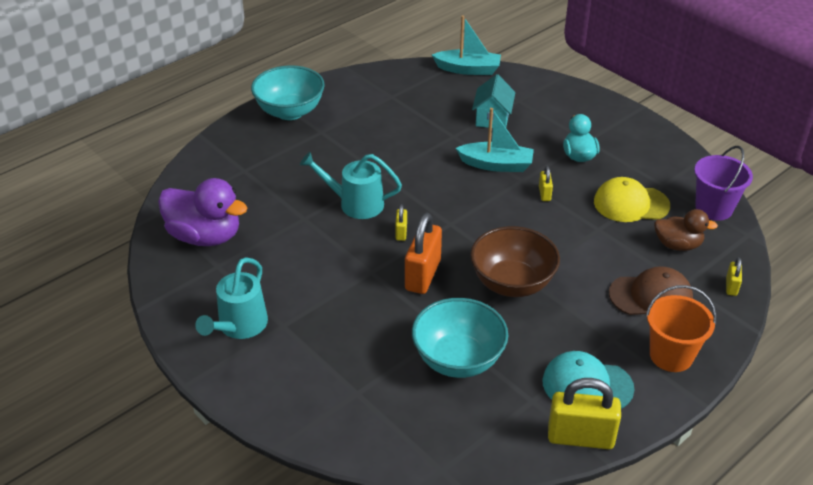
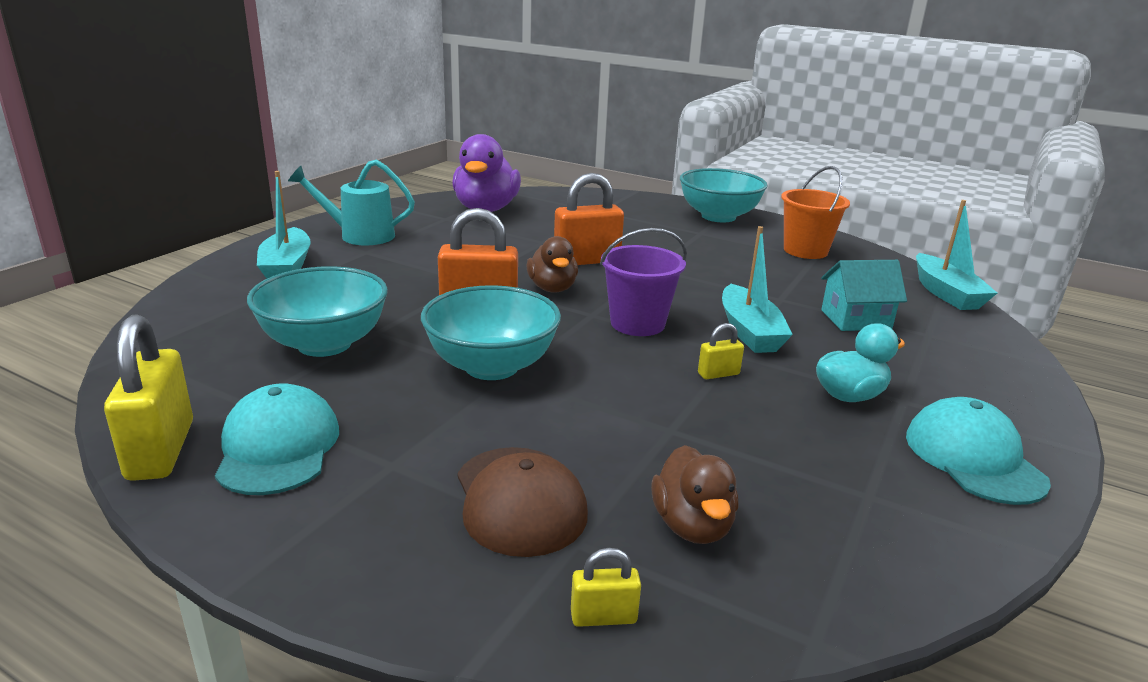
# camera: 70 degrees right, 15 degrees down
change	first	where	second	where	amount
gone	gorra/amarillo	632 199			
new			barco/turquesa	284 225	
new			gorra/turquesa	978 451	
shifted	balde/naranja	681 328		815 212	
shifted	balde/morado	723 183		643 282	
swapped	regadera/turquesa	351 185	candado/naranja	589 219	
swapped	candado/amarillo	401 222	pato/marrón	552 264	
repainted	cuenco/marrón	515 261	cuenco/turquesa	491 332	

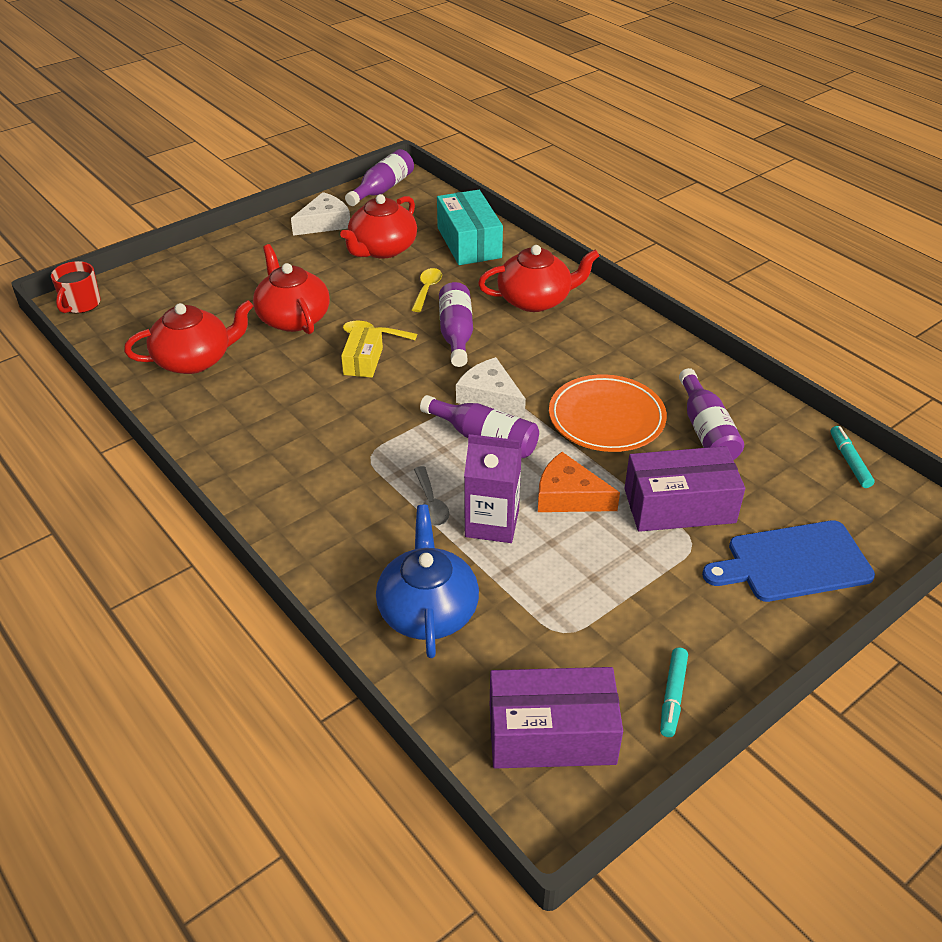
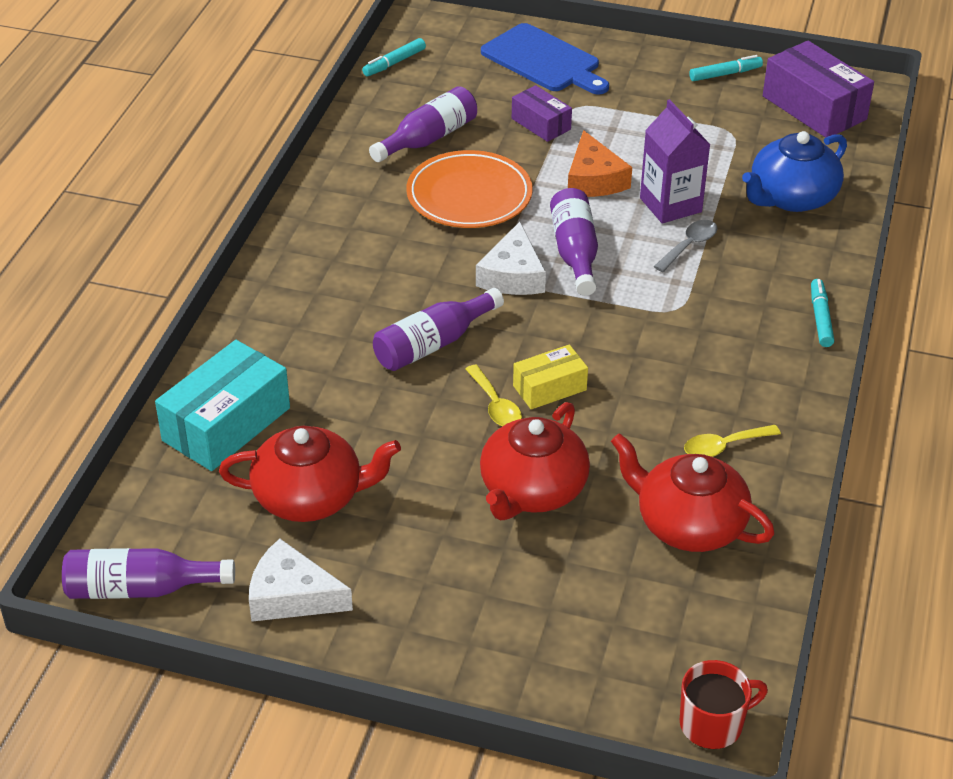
# camera: 125 degrees left, 0 degrees up
change	first	where	second	where	amount
gone	tetera/rojo	538 278			
new			rotulador/turquesa	822 313	
shifted	cuchara/amarillo	427 290		732 441	
scaled	caja/morado	684 489		542 113	x0.57

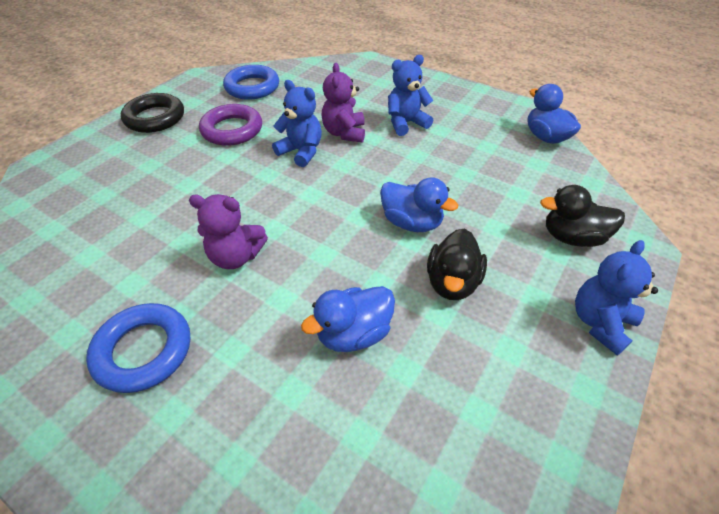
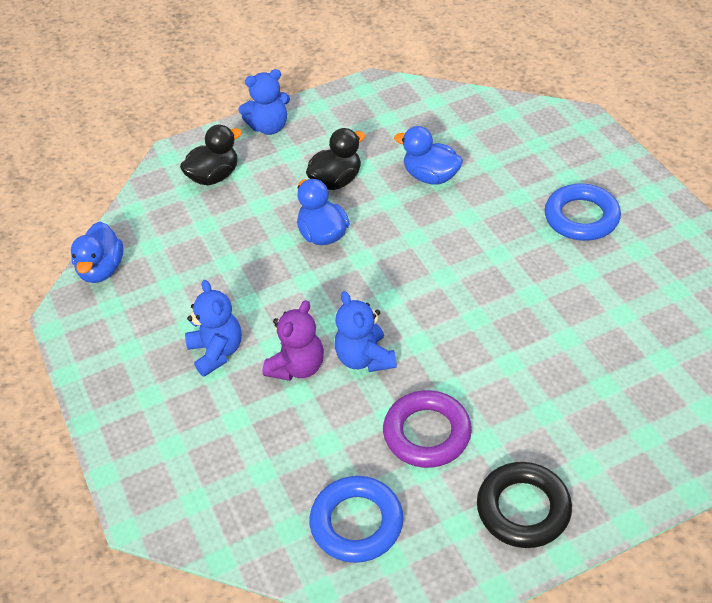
# camera: 145 degrees left, 0 degrees up
change	first	where	second	where	amount
gone	osito/morado	228 231			
rotated	pato/azul	348 319		428 155	150 degrees counterclockwise
rotated	osito/azul	410 95		213 328	120 degrees counterclockwise
rotated	pato/negro	582 216		211 155	75 degrees counterclockwise

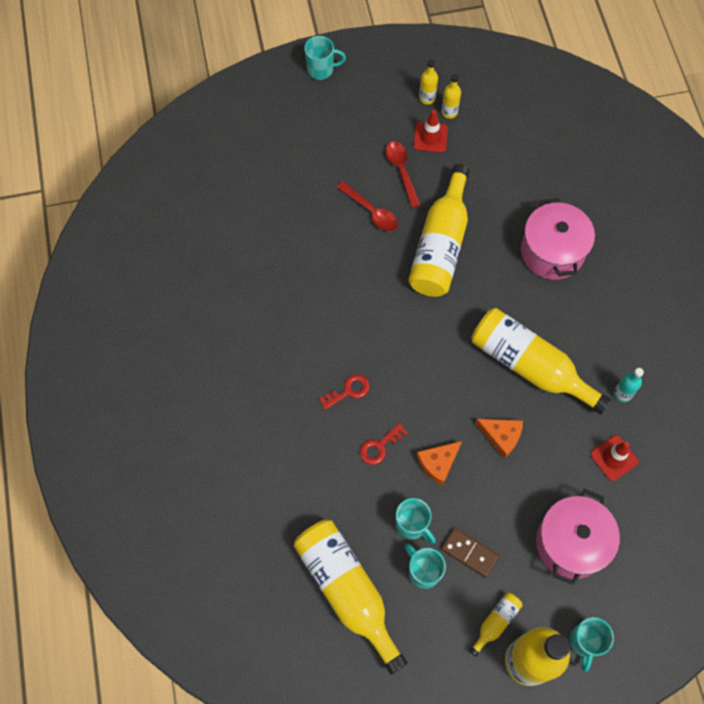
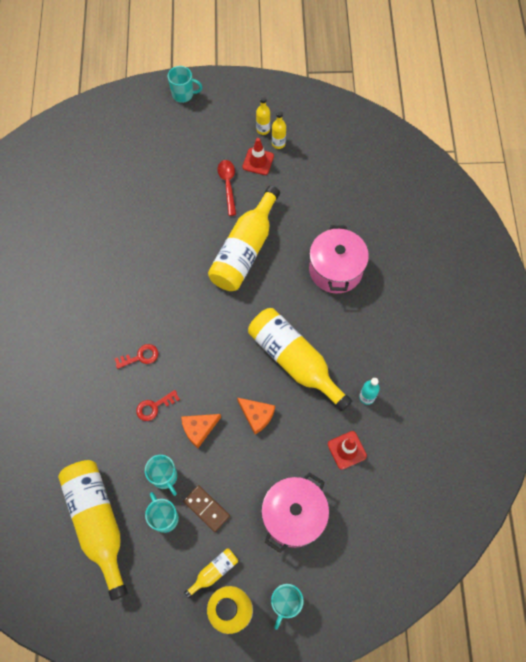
# camera: 10 degrees right, 0 degrees up
change	first	where	second	where	amount
gone	cuchara/rojo	367 206			

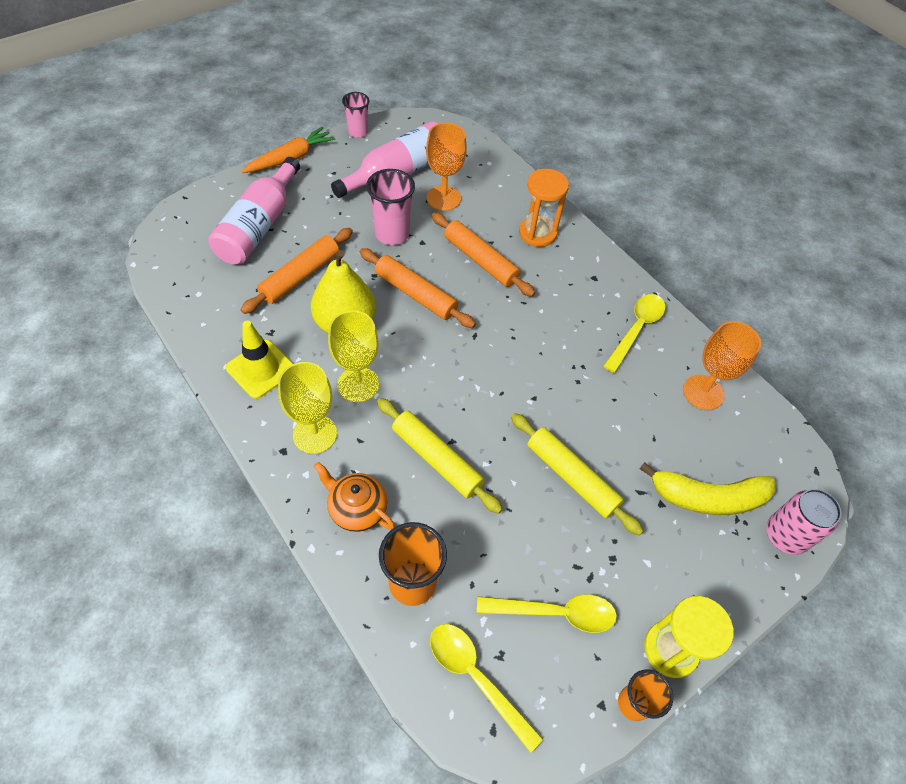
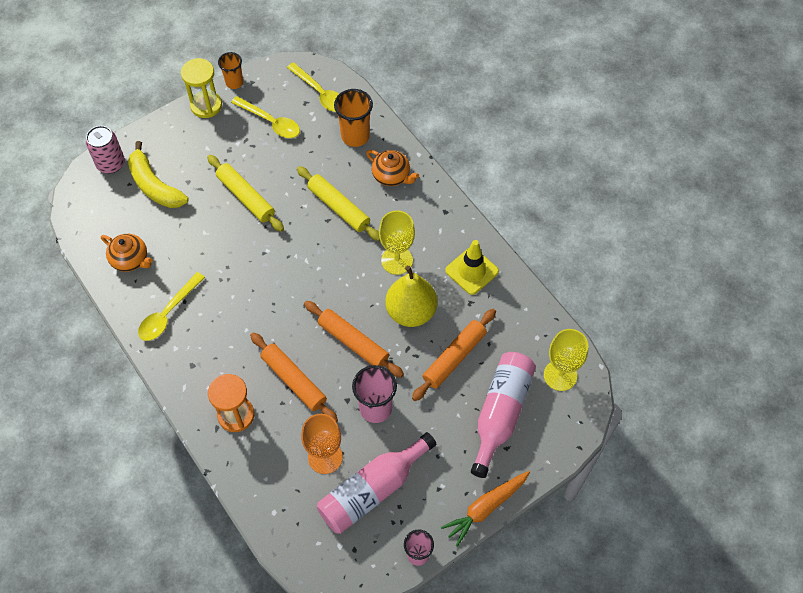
# camera: 175 degrees left, 5 degrees up
change	first	where	second	where	amount
shifted	copa/amarillo	307 408		566 360	
swapped	copa/naranja	722 365	tetera/naranja	126 253	
rotated	cuchara/amarillo	547 614		265 117	150 degrees counterclockwise
rotated	plátano/amarillo	708 488		158 174	135 degrees counterclockwise

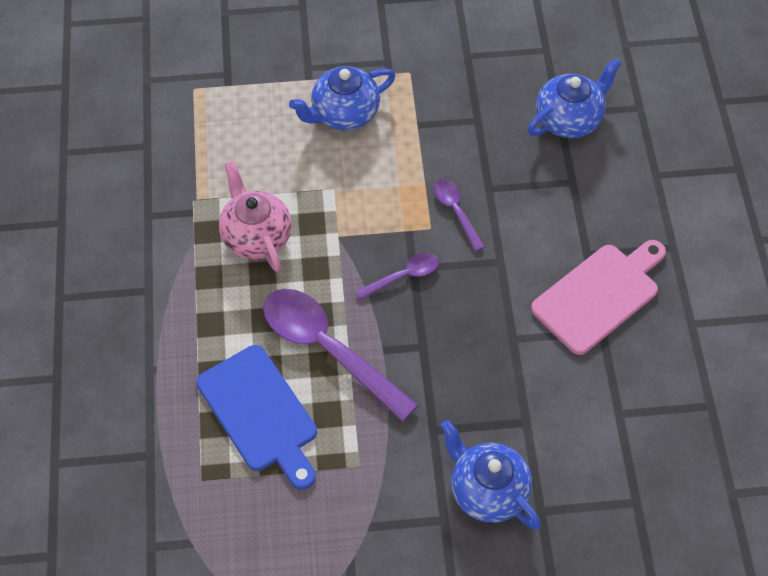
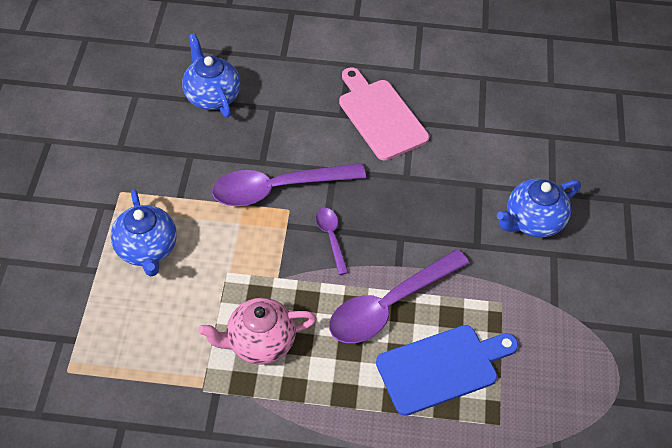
# camera: 80 degrees left, 5 degrees down
change	first	where	second	where	amount
scaled	cuchara/morado	459 215		289 184	x2.04

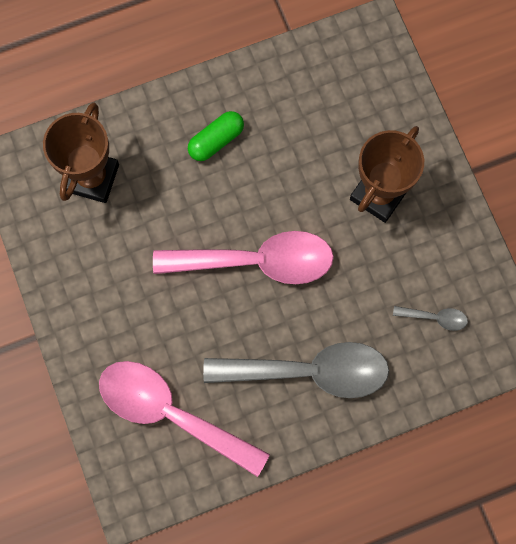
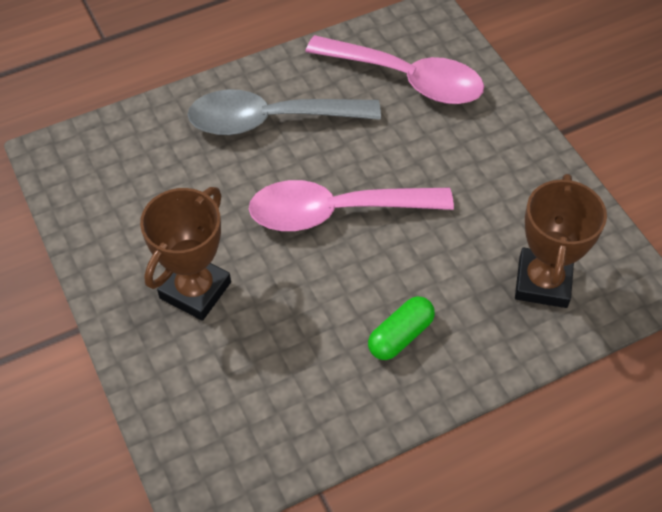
# camera: 175 degrees right, 20 degrees down
change	first	where	second	where	amount
gone	cuchara/gris	430 318			

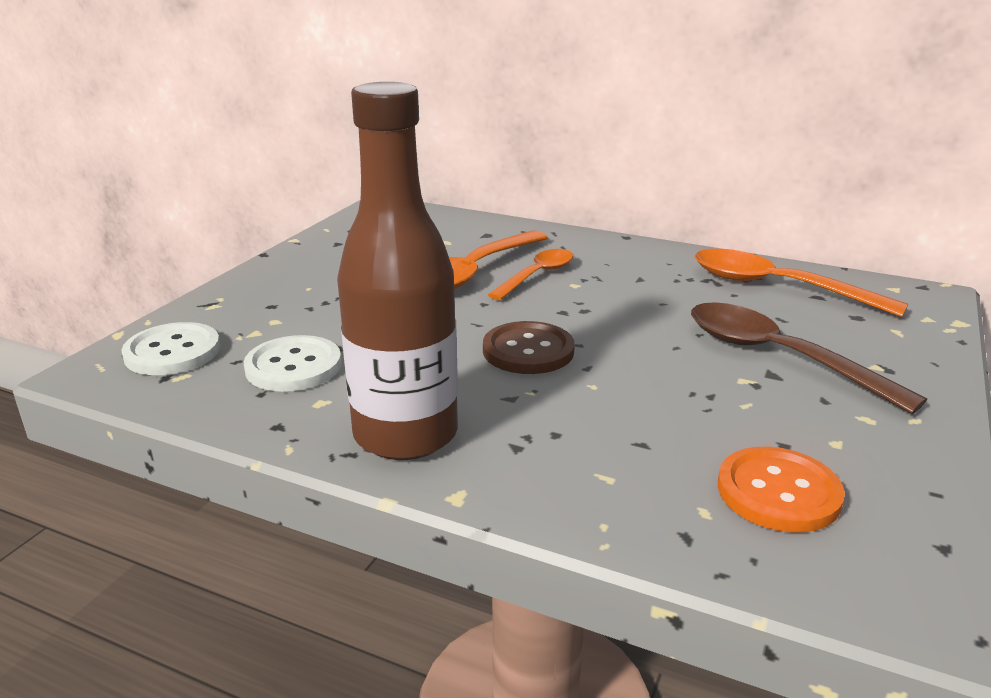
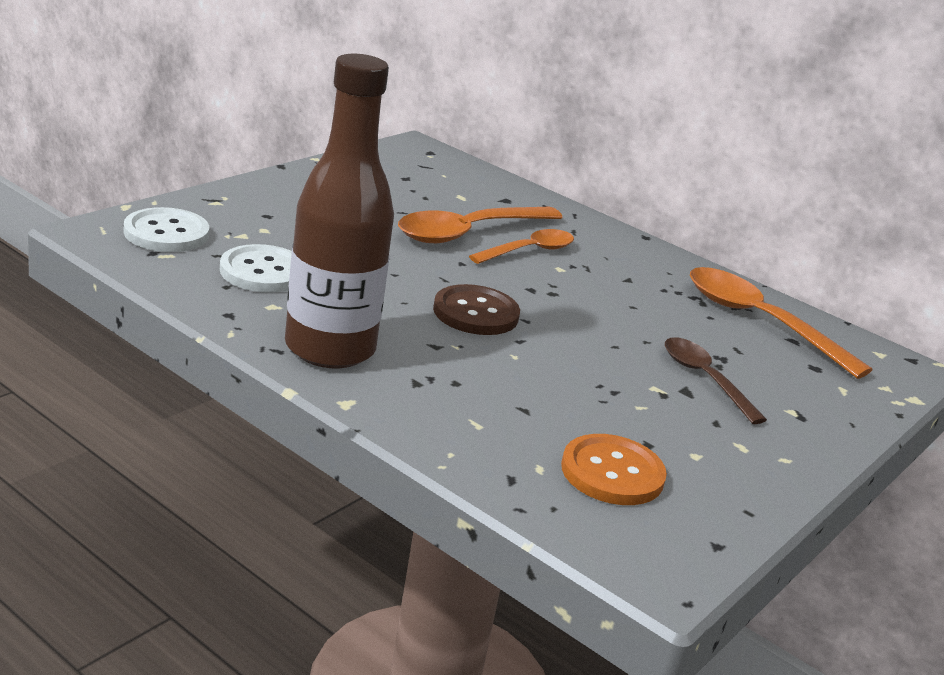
# camera: 10 degrees right, 0 degrees up
change	first	where	second	where	amount
scaled	cuchara/marrón	809 358		716 380	x0.63

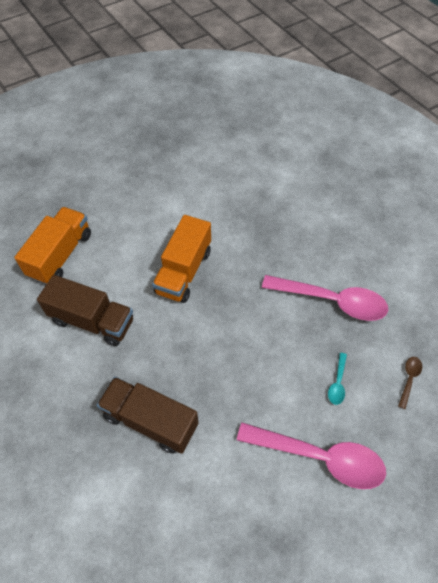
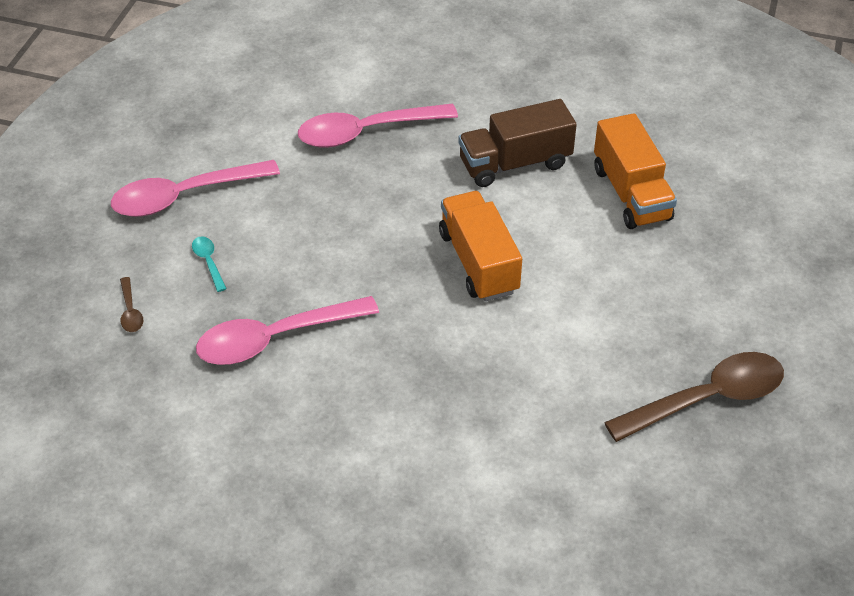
# camera: 140 degrees right, 10 degrees down
change	first	where	second	where	amount
new			cuchara/marrón	694 397	
swapped	camión/marrón	147 415	cuchara/rosa	378 125	

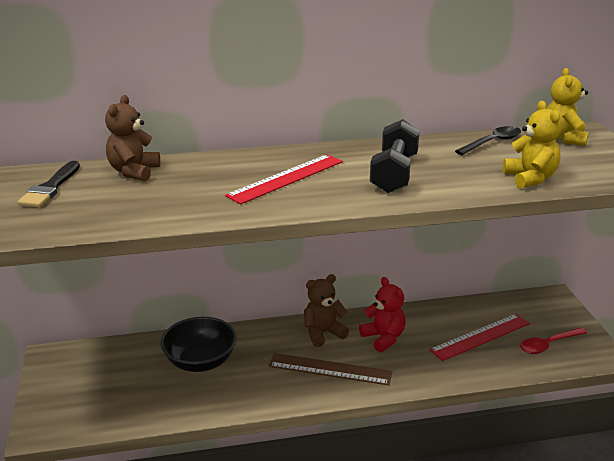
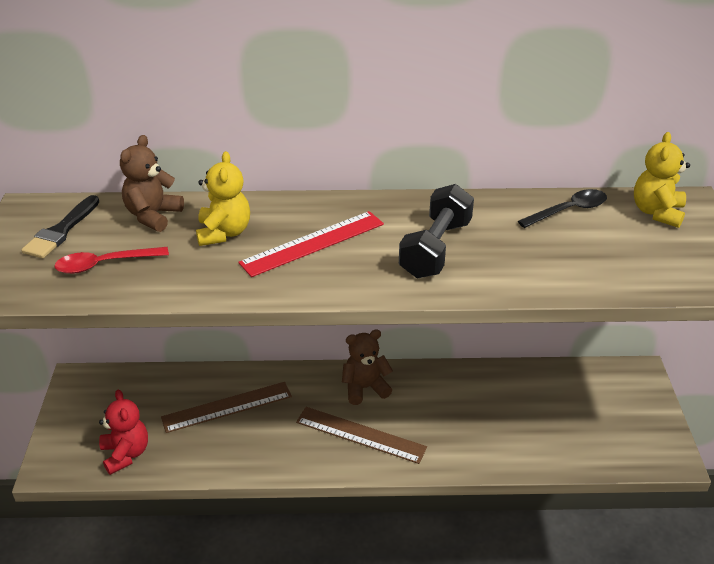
# camera: 10 degrees right, 10 degrees up
change	first	where	second	where	amount
gone	regla/rojo	479 337			
shifted	osito/rojo	382 314		123 432	
shifted	osito/amarillo	532 145		223 198	
shifted	cuchara/rojo	553 341		111 260	
swapped	cuenco/negro	199 344	regla/marrón	226 407	

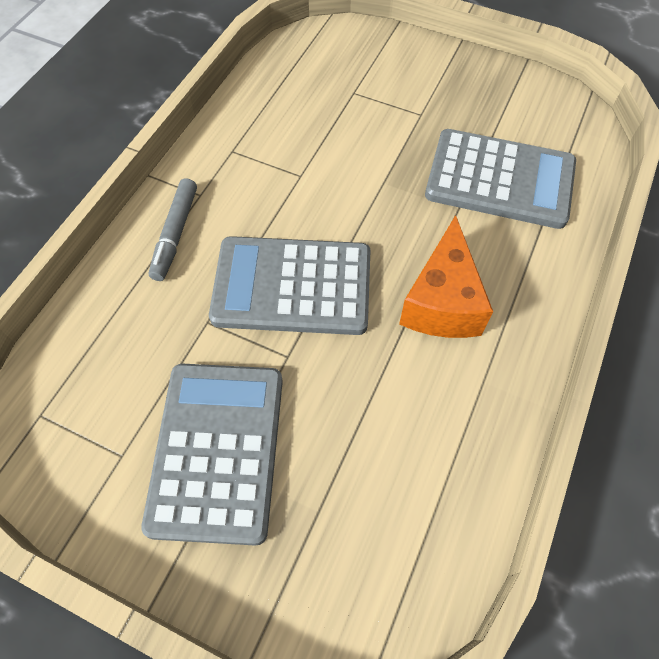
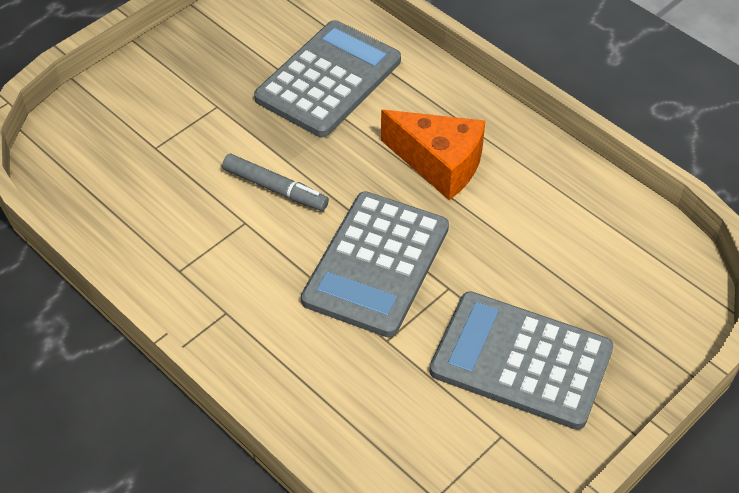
# camera: 70 degrees left, 10 degrees down
change	first	where	second	where	amount
shifted	rotulador/gris	173 229		275 182	

